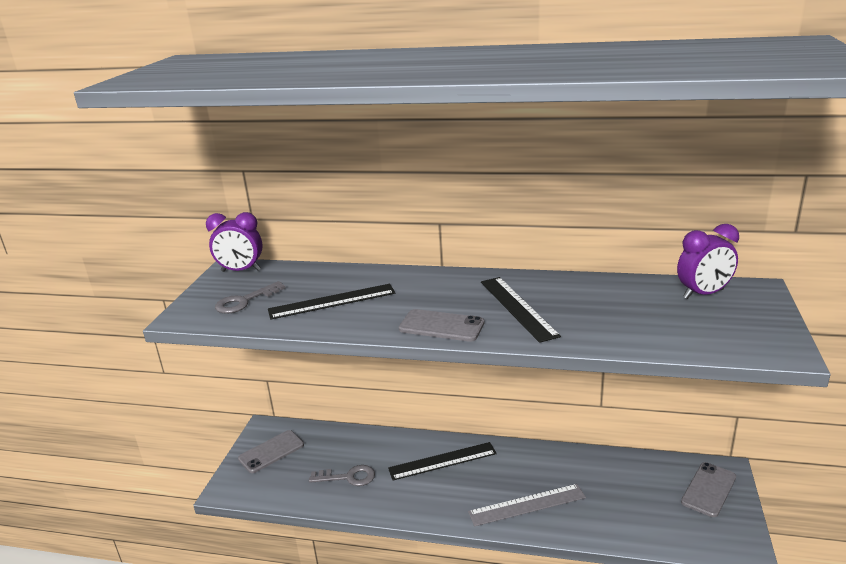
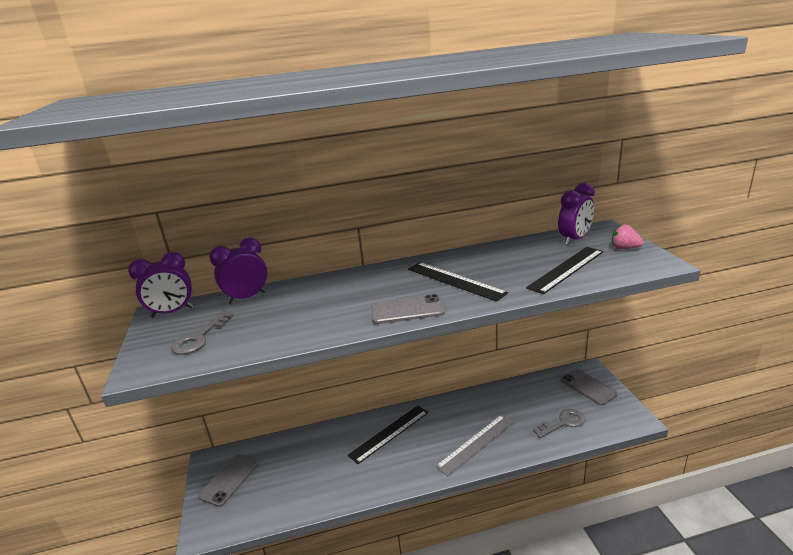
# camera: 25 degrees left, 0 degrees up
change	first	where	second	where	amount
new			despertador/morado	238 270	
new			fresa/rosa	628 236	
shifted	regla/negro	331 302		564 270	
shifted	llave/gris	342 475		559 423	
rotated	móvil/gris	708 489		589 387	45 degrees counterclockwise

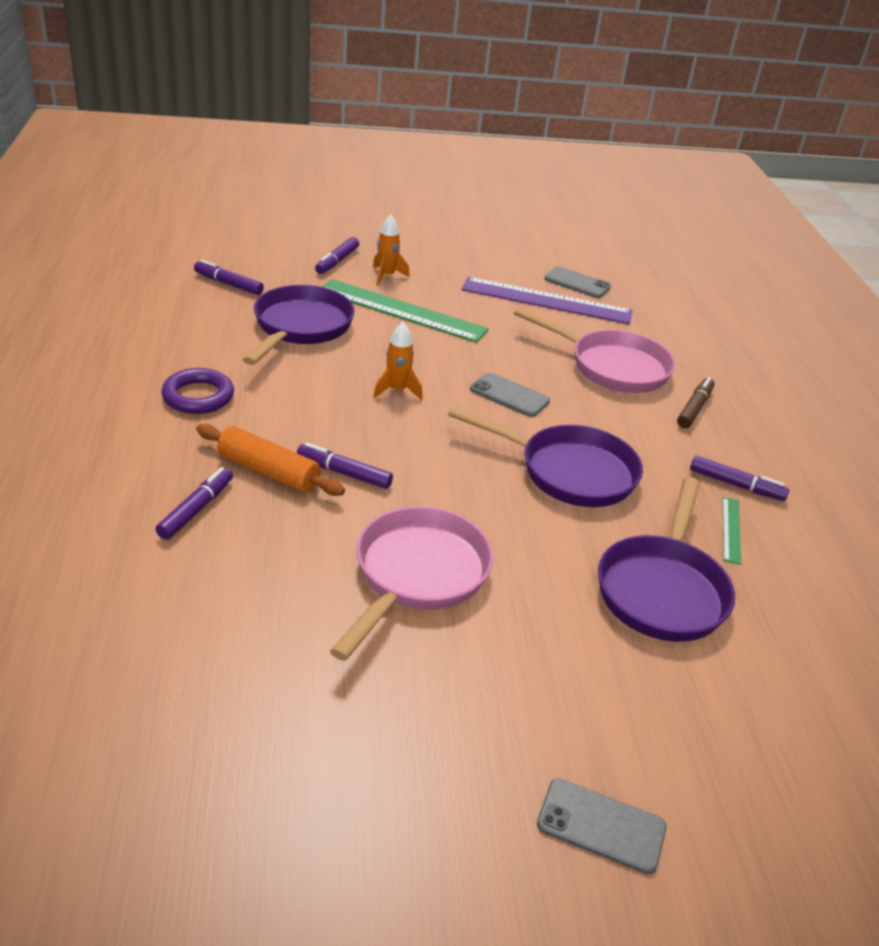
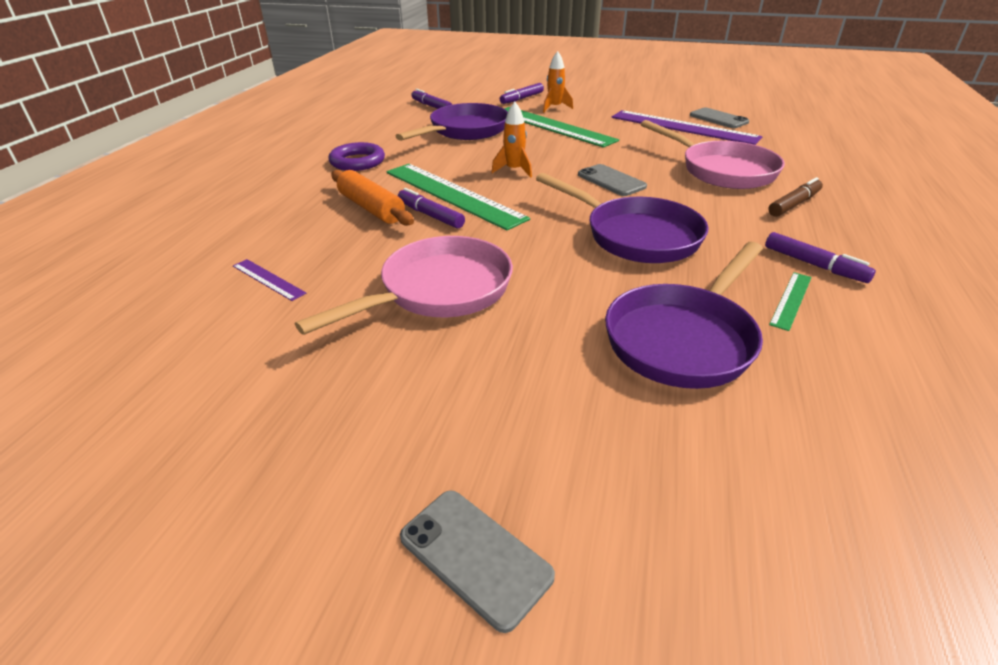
# camera: 25 degrees right, 0 degrees up
change	first	where	second	where	amount
gone	rotulador/morado	194 503			
new			regla/morado	269 280	
new			regla/verde	458 197	

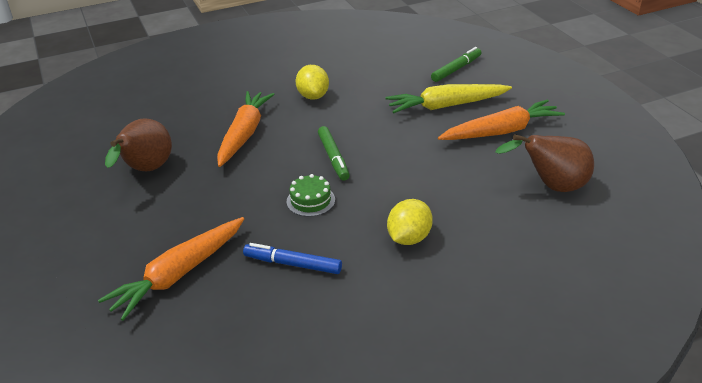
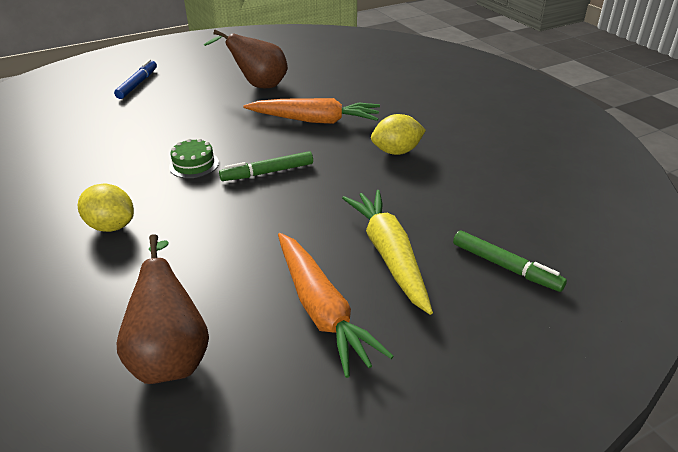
# camera: 85 degrees right, 0 degrees up
change	first	where	second	where	amount
gone	zanahoria/naranja	171 269			
shifted	rotulador/azul	292 258		135 79	

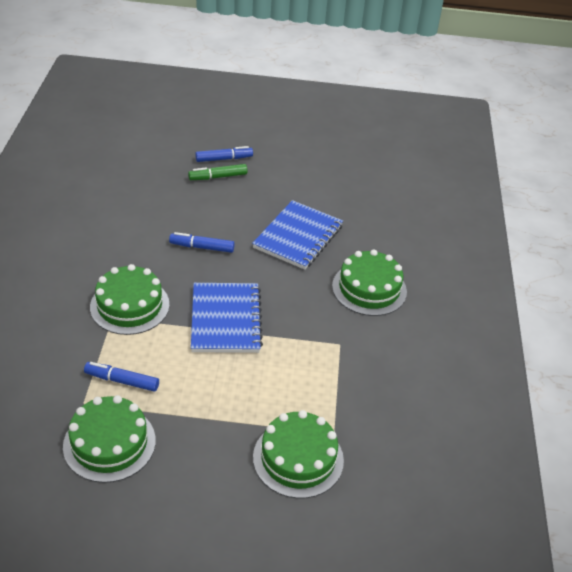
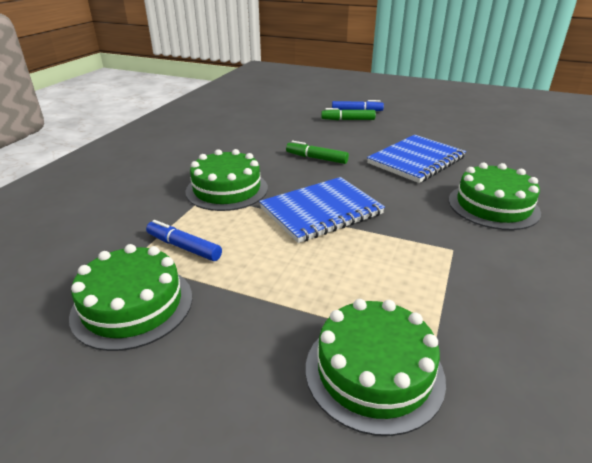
# camera: 20 degrees right, 10 degrees down
change	first	where	second	where	amount
repainted	rotulador/azul	202 242	rotulador/verde	317 152	
rotated	cuaderno/azul	227 318		322 210	45 degrees clockwise

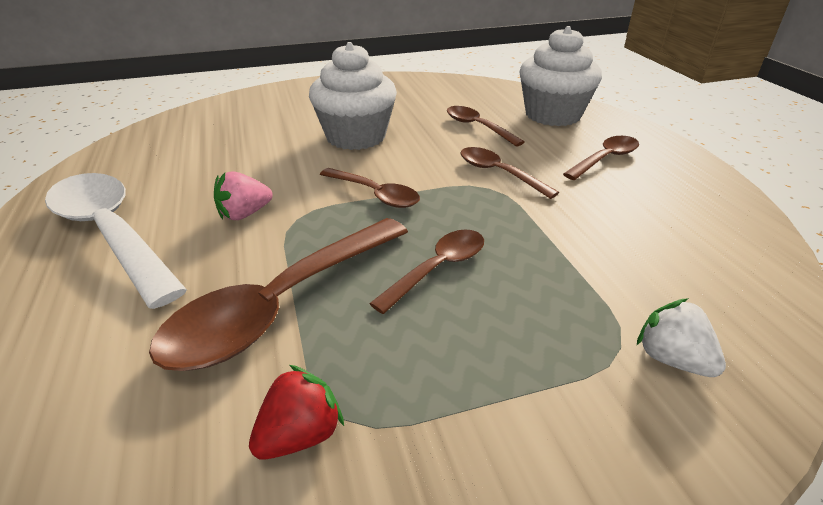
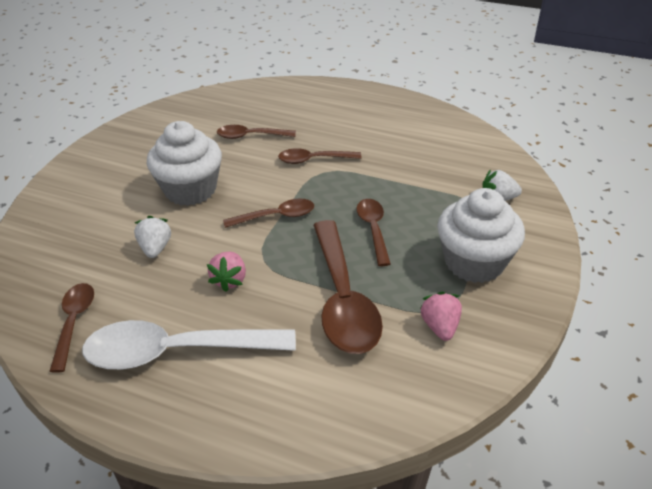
# camera: 50 degrees left, 5 degrees up
change	first	where	second	where	amount
new			fresa/blanco	153 237	
shifted	magdalena/blanco	561 76		481 235	
shifted	cuchara/marrón	601 158		71 328	
repainted	fresa/rojo	296 412	fresa/rosa	441 316	

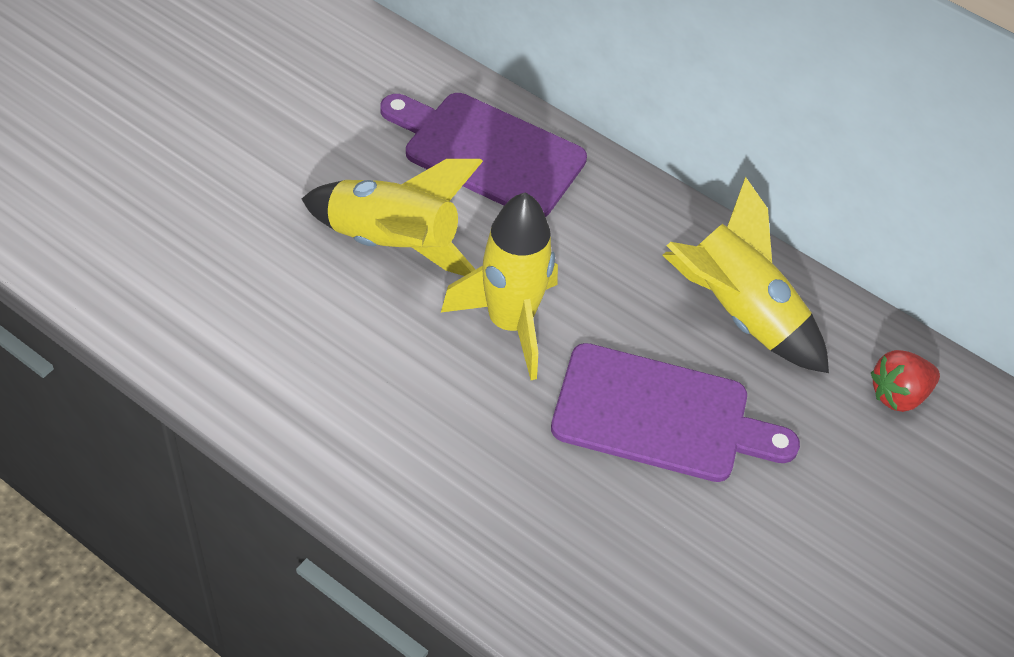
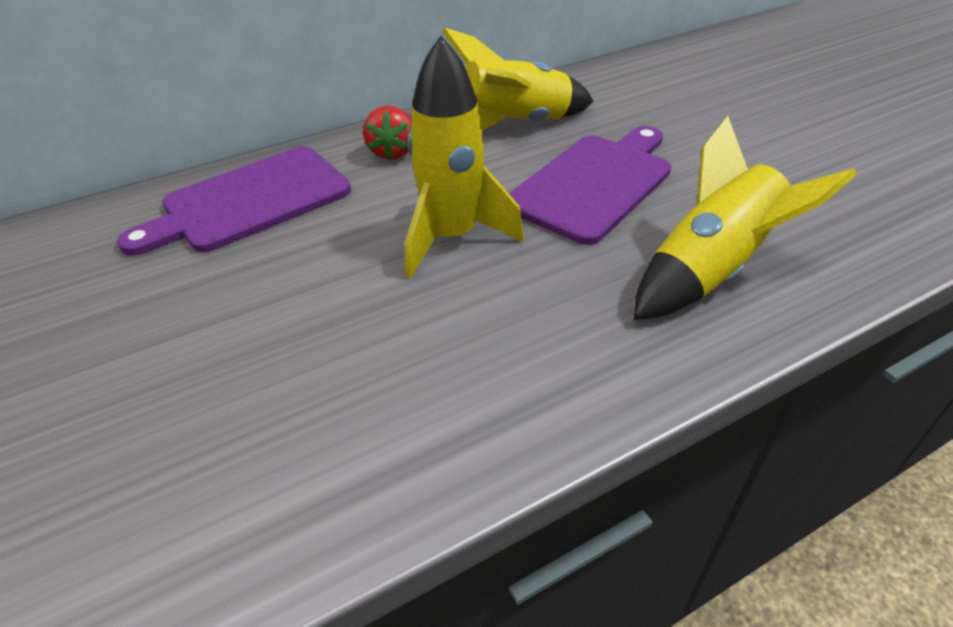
# camera: 60 degrees left, 10 degrees down
change	first	where	second	where	amount
shifted	cohete/amarillo	392 217		745 218	
shifted	fresa/rojo	905 381		387 132	

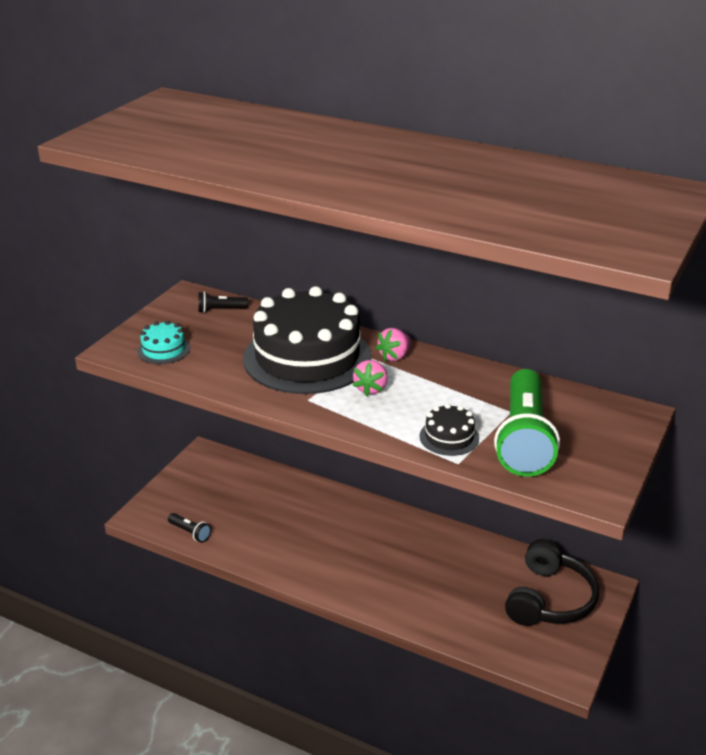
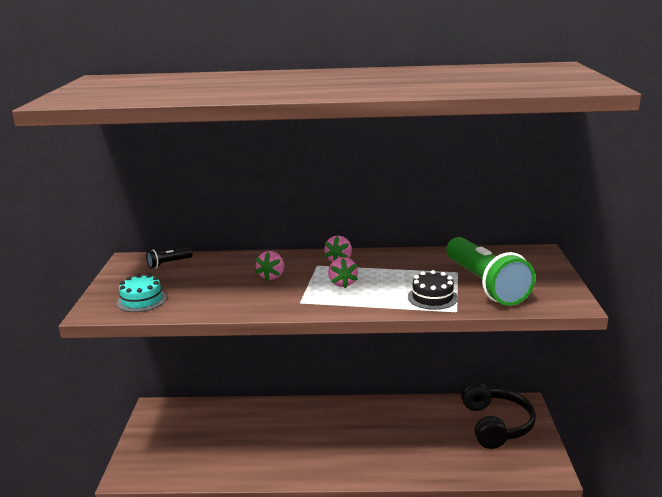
# camera: 25 degrees left, 10 degrees down
change	first	where	second	where	amount
gone	lámpara de mano/negro	189 527			
swapped	tarta/negro	307 340	fresa/rosa	269 266	

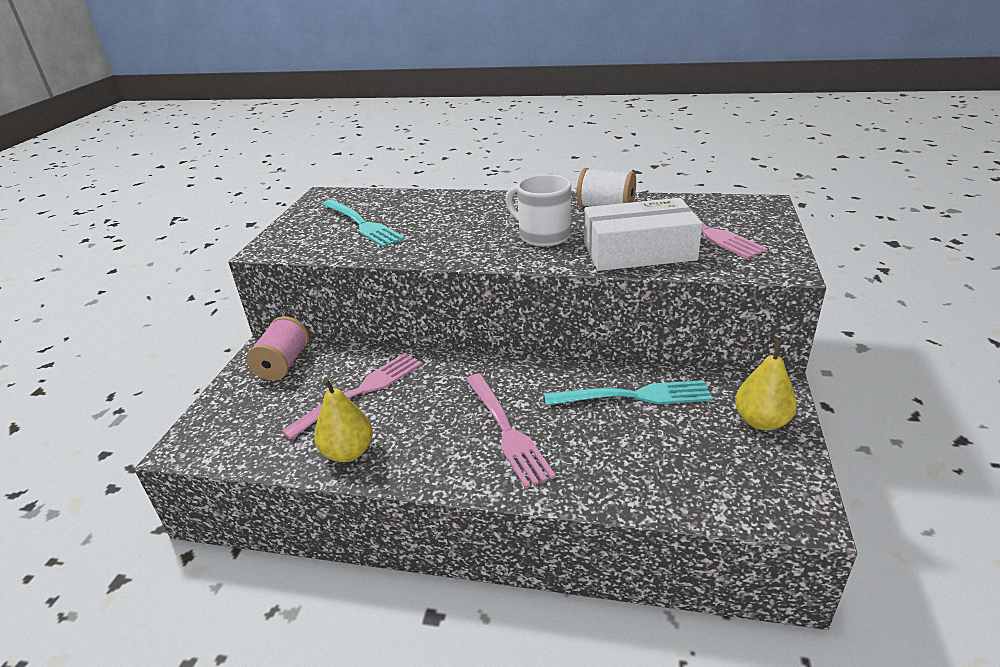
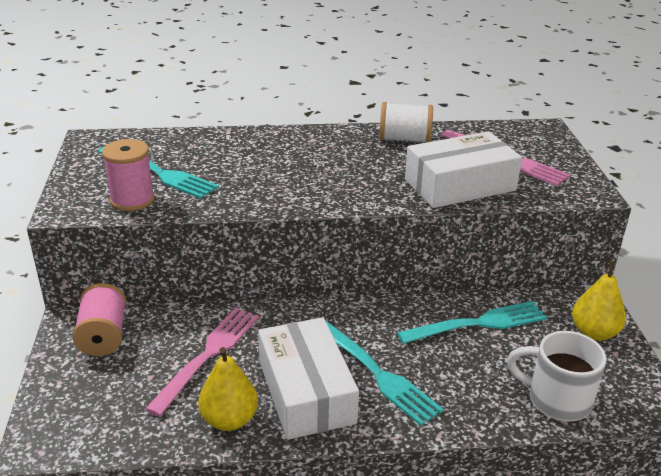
# camera: 20 degrees left, 0 degrees up
change	first	where	second	where	amount
new			carrete/rosa	128 175	
new			caja/blanco	308 378	
shifted	taza/blanco	538 210		556 376	
repainted	tenedor/rosa	511 431	tenedor/turquesa	384 373	

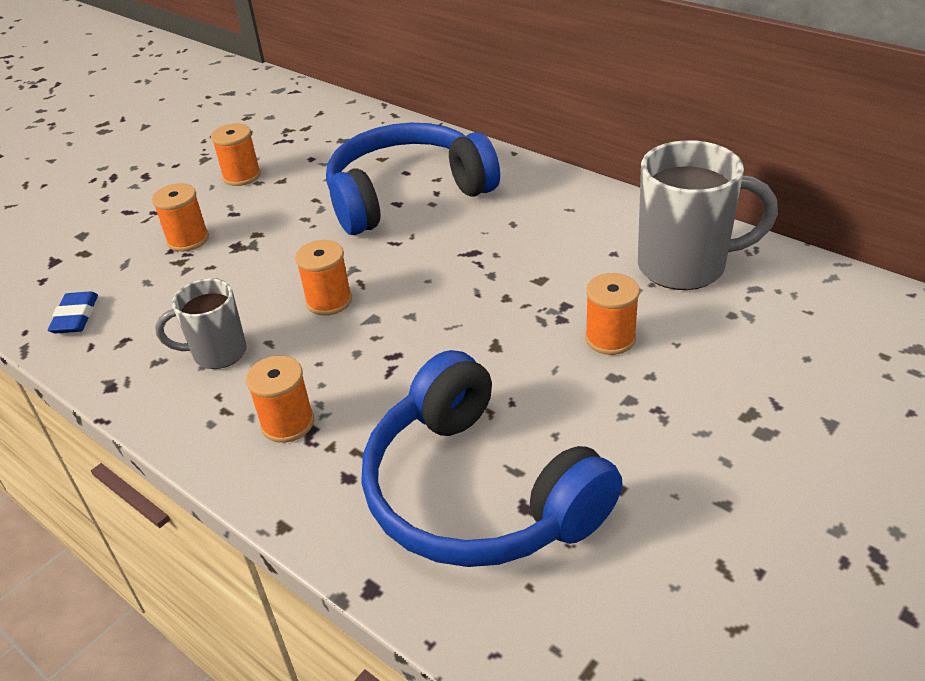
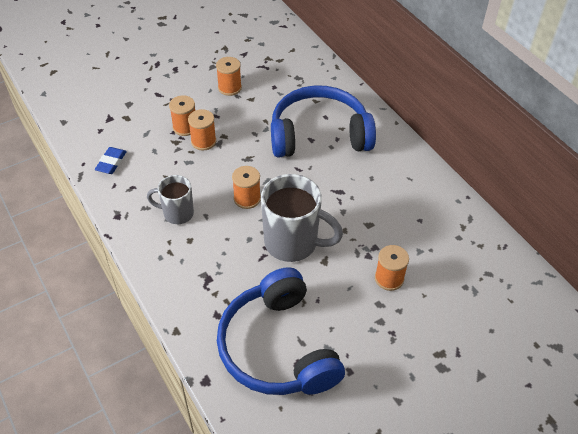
# camera: 15 degrees right, 10 degrees up
change	first	where	second	where	amount
shifted	carrete/naranja	280 399		202 130	
shifted	taza/gris	708 215		302 218	

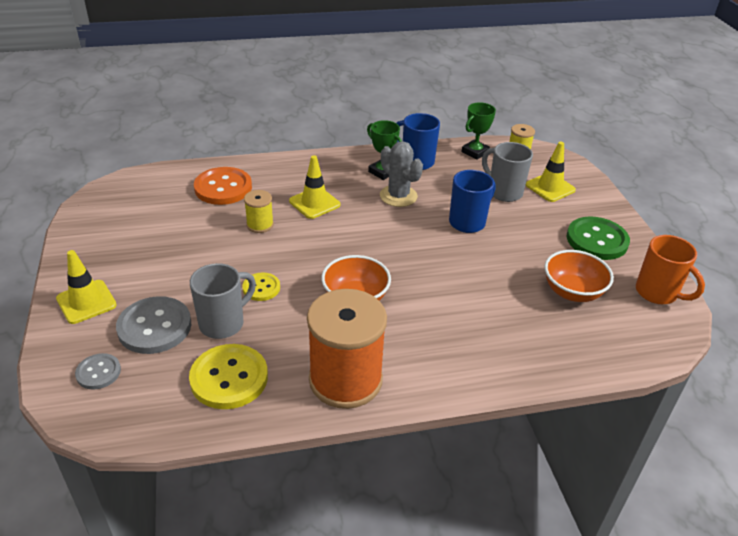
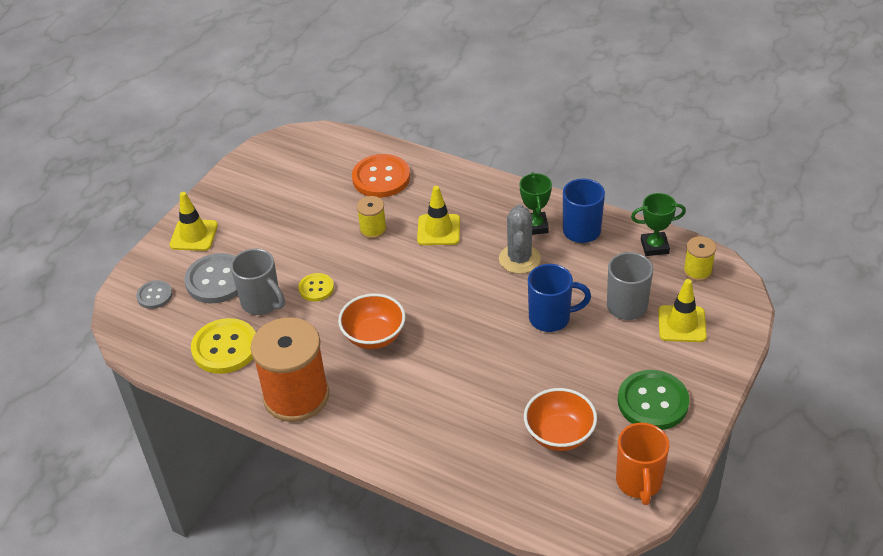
# camera: 45 degrees right, 5 degrees up
change	first	where	second	where	amount
rotated	taza/gris	223 301		257 282	45 degrees clockwise

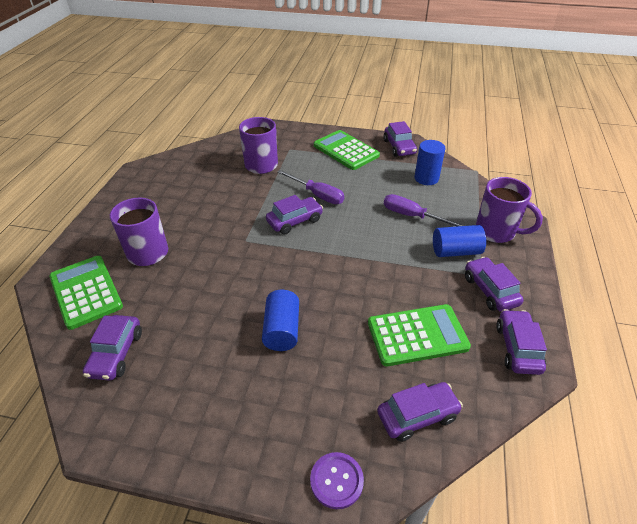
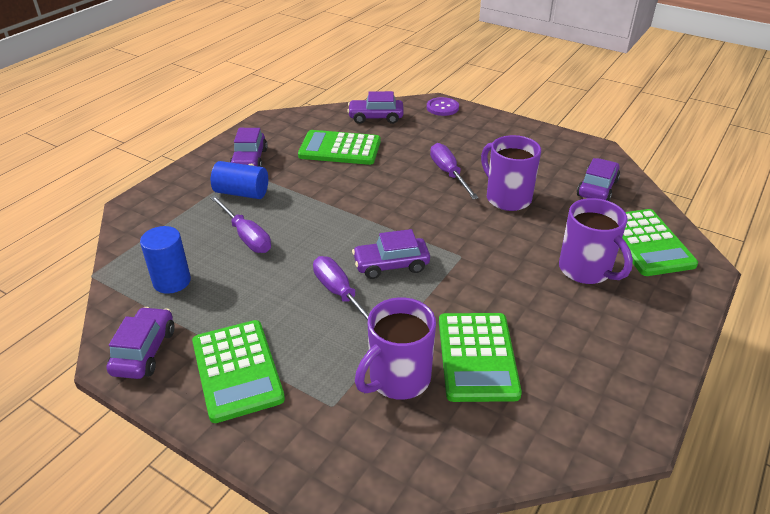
# camera: 160 degrees left, 5 degrees down
change	first	where	second	where	amount
gone	coche/morado	521 342			
new			calculadora/verde	480 357	
shifted	taza/morado	509 210		511 173	
swapped	cilindro/azul	280 320	destornillador/morado	454 171	

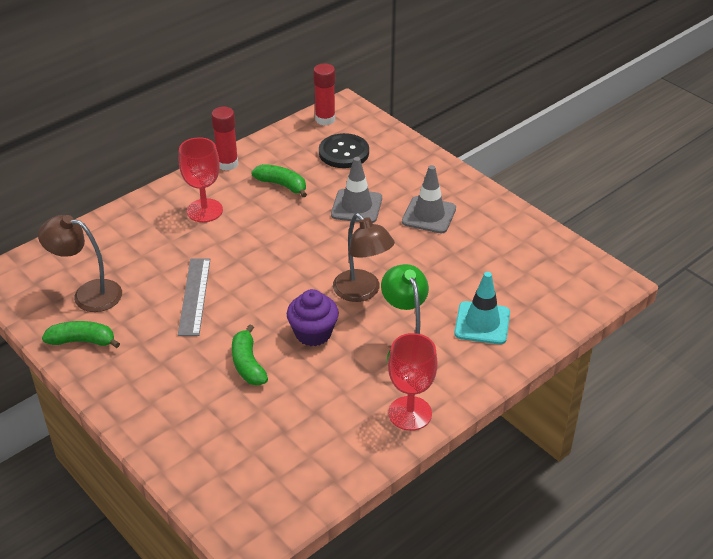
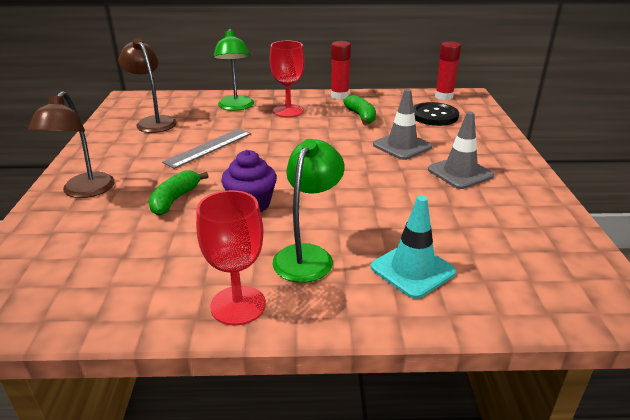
# camera: 40 degrees right, 10 degrees down
change	first	where	second	where	amount
gone	plátano/verde	81 334			
new			lámpara/verde	233 70	
shifted	lámpara/marrón	364 257		71 144	

